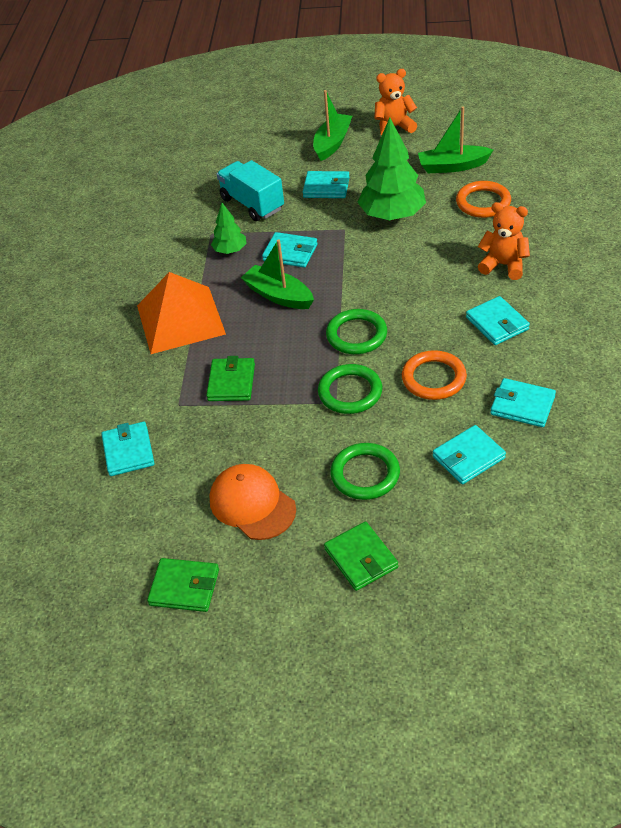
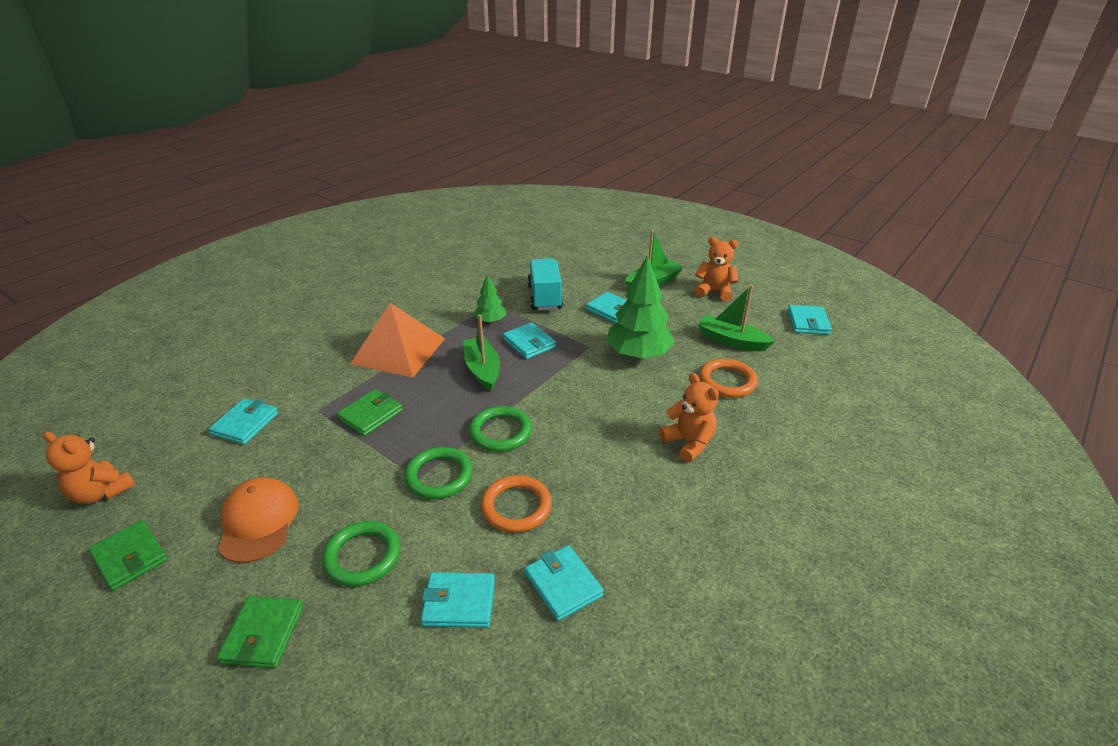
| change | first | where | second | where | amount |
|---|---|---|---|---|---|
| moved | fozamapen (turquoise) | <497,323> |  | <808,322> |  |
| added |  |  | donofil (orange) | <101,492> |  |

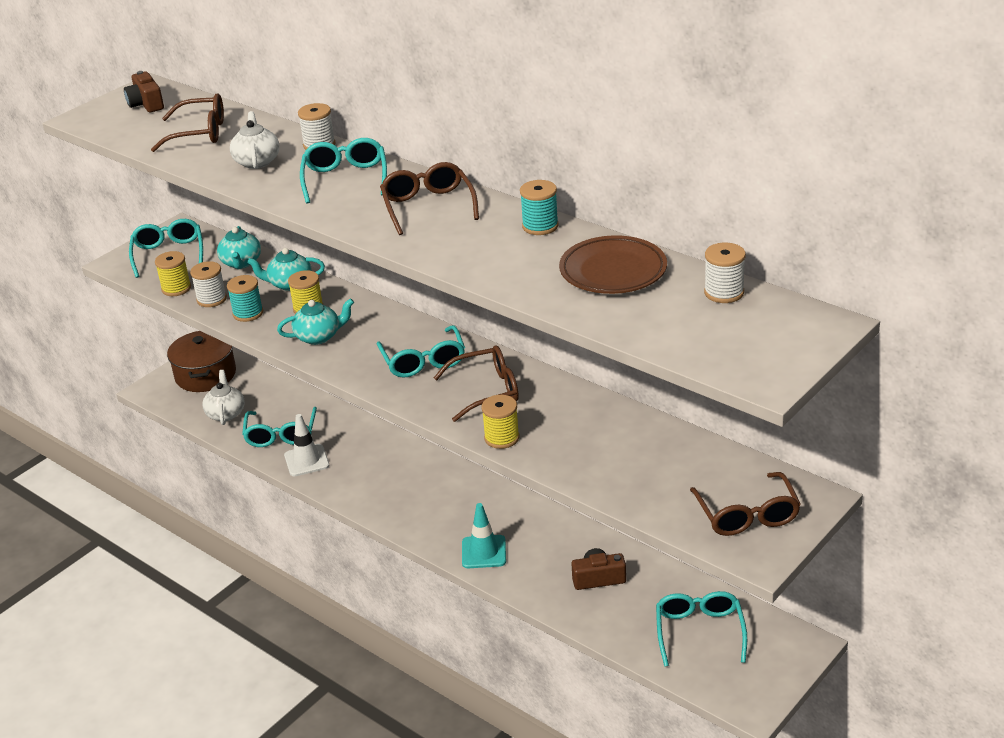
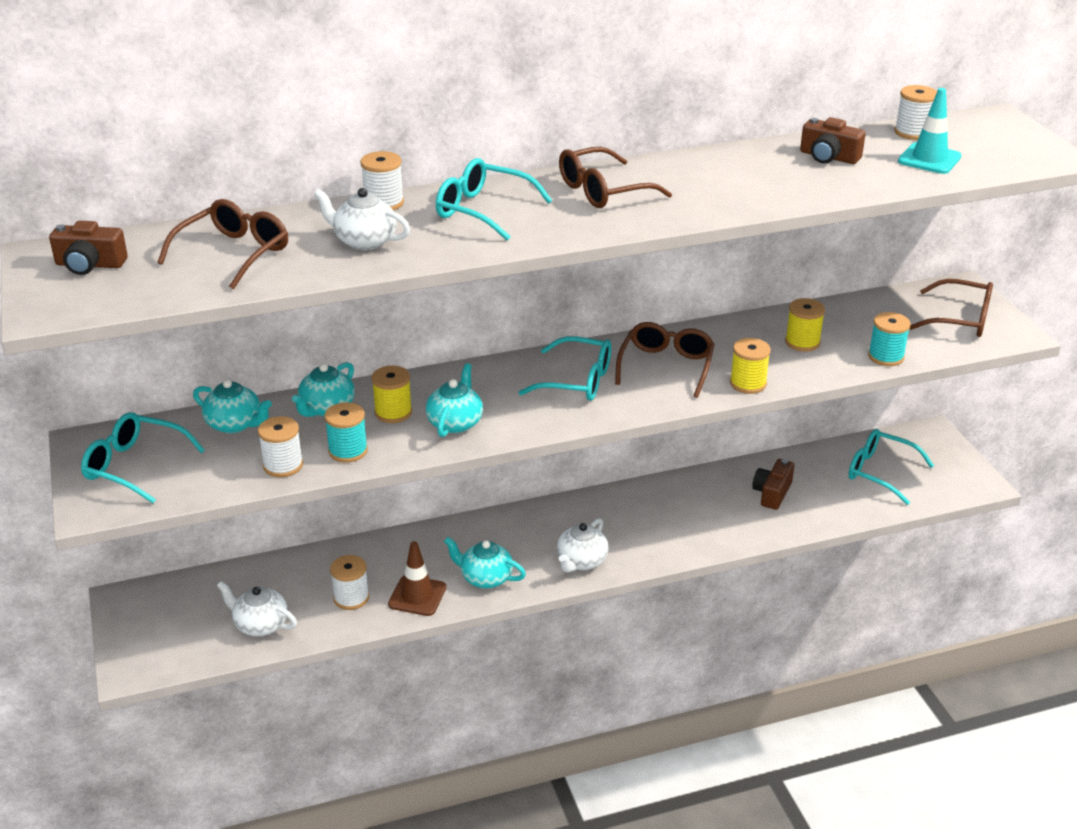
| change | first | where | second | where | amount |
|---|---|---|---|---|---|
| moved | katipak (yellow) | <176,288> |  | <802,342> |  |
| removed | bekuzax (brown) | <205,375> |  |  |  |
| replaced | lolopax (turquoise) | <281,435> | katipak (white) | <351,598> |  |
| recoloured | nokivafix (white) | <306,460> | nokivafix (brown) | <417,596> |  |
| turned | lolopax (brown) | <428,206> |  | <603,191> | 45 degrees counterclockwise |
| moved | nokivafix (turquoise) | <484,552> |  | <929,159> |  |
| moved | katipak (turquoise) | <540,226> |  | <886,357> |  |
| replaced | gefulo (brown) | <613,271> | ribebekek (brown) | <828,157> |  |
| added |  |  | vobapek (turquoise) | <485,578> |  |
| added |  |  | vobapek (white) | <581,561> |  |

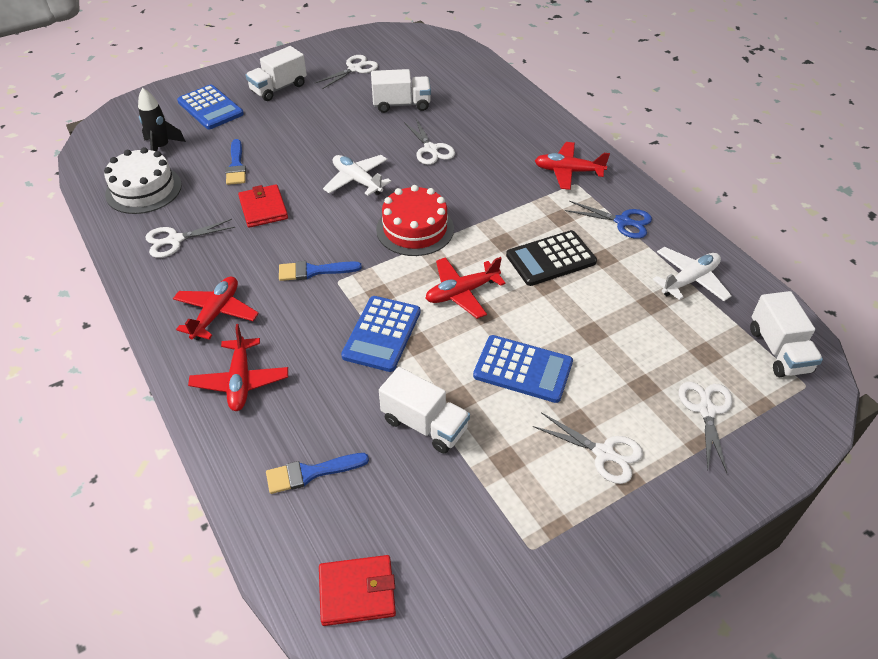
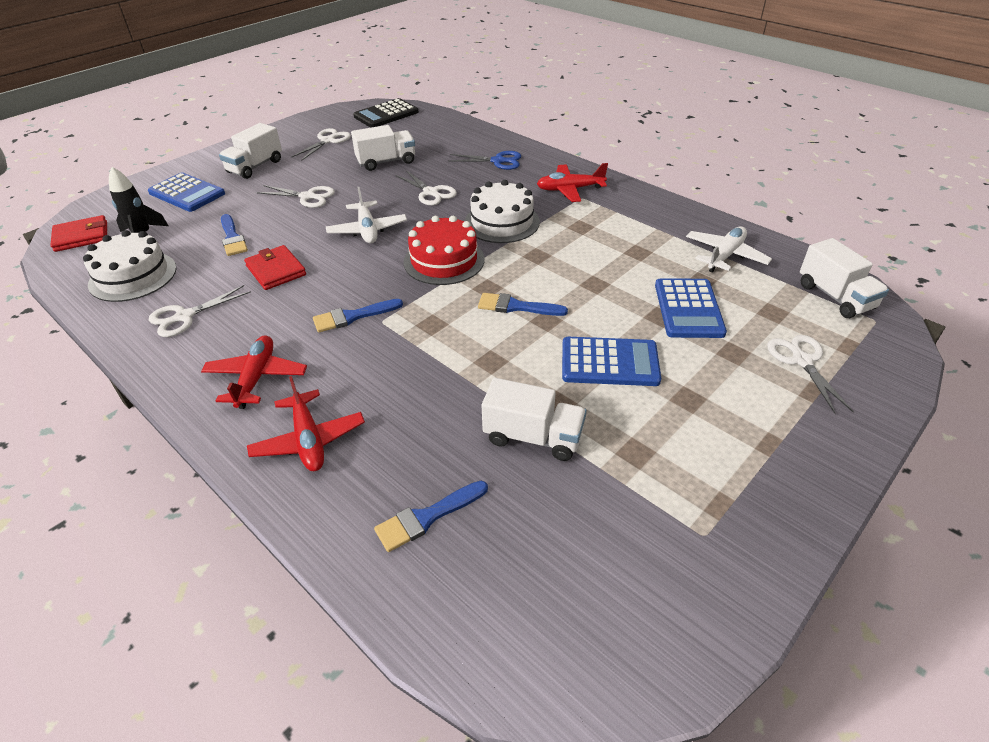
| change | first | where | second | where | amount |
|---|---|---|---|---|---|
| moved | fozamapen (red) | <357,592> |  | <81,236> |  |
| turned | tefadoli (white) | <357,181> |  | <367,230> | 135 degrees counterclockwise |
| moved | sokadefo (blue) | <382,334> |  | <688,309> |  |
| replaced | tefadoli (red) | <462,292> | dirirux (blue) | <516,306> |  |
| moved | sokadefo (black) | <551,259> |  | <386,114> |  |
| moved | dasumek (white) | <604,453> |  | <307,197> |  |
| moved | dasumek (blue) | <622,222> |  | <498,161> |  |
| added |  |  | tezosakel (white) | <502,222> |  |

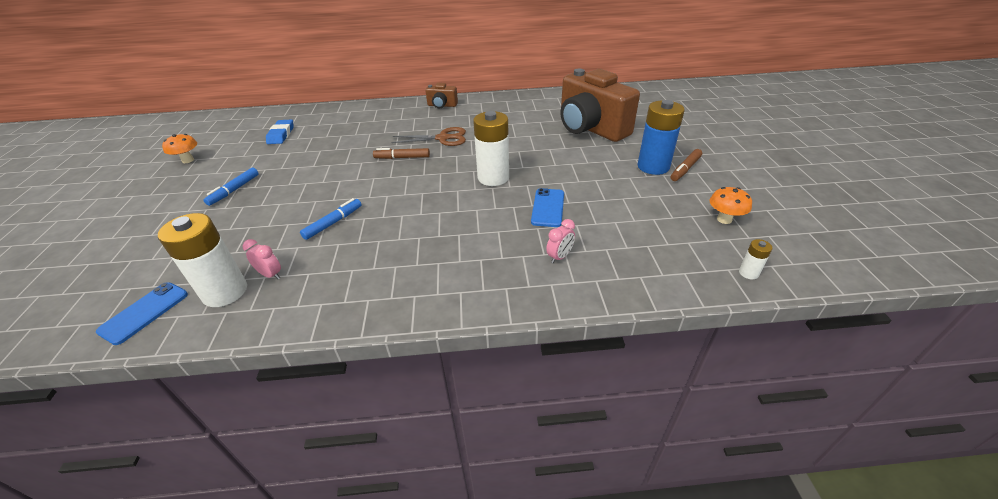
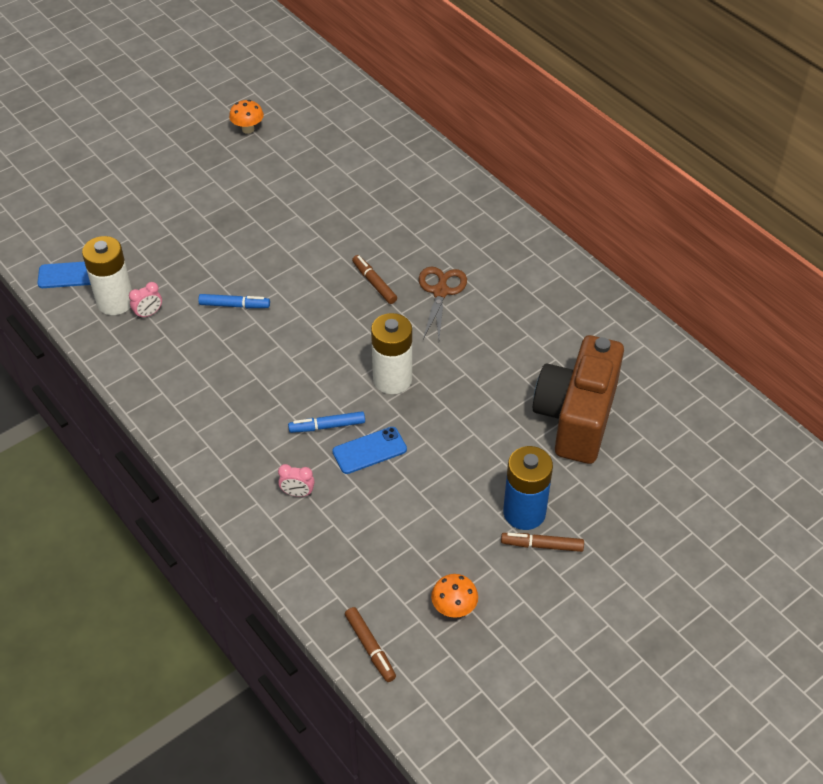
| change | first | where | second | where | amount |
|---|---|---|---|---|---|
| moved | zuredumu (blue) | <234,190> |  | <327,426> |  |
| turned | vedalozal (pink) | <270,275> |  | <149,314> | 60 degrees clockwise |
| removed | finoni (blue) | <281,134> |  |  |  |
| turned | dasumek (brown) | <443,138> |  | <440,292> | 135 degrees counterclockwise |
| removed | ribebekek (brown) | <442,105> |  |  |  |
| replaced | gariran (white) | <748,273> | zuredumu (brown) | <370,647> |  |

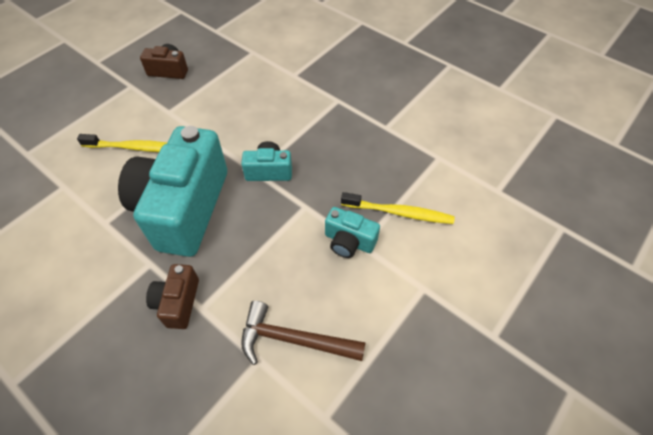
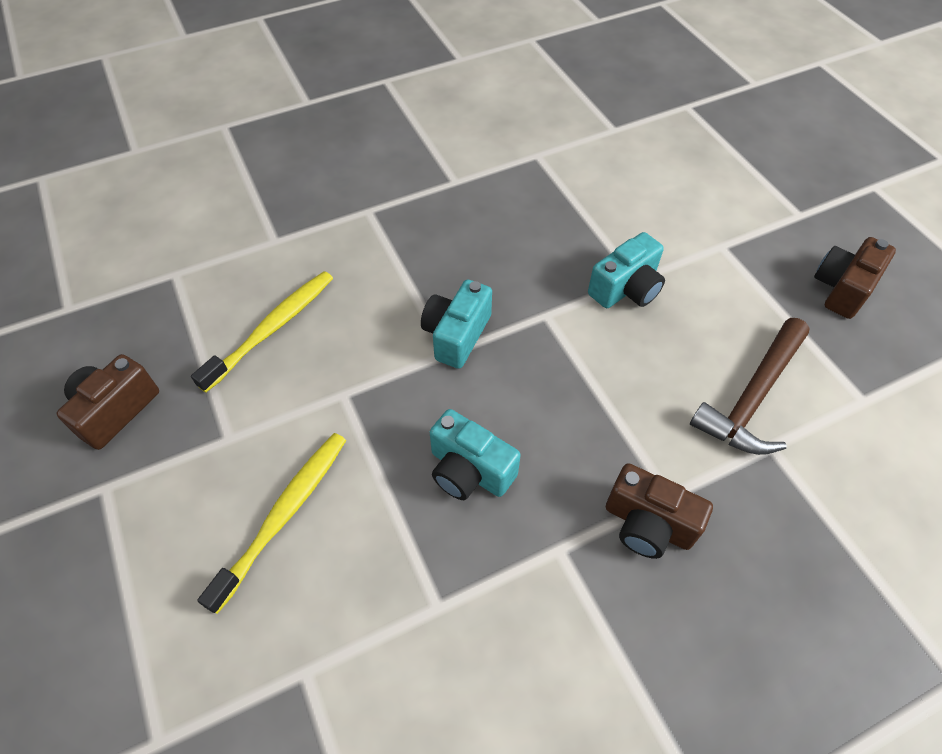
| change | first | where | second | where | amount |
|---|---|---|---|---|---|
| resized | ribebekek (turquoise) | <183,208> |  | <469,470> | x0.45 |
| moved | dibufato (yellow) | <399,213> |  | <272,329> |  |
| added |  |  | ribebekek (brown) | <842,288> |  |

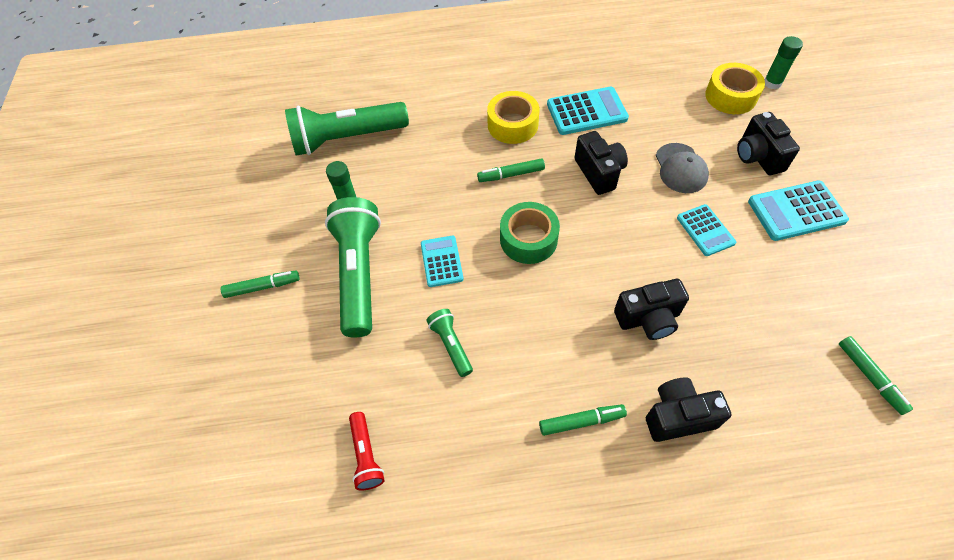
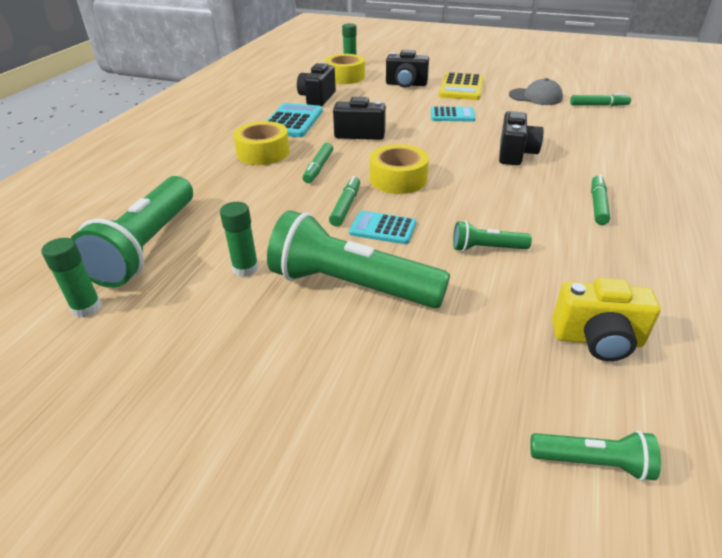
| change | first | where | second | where | amount |
|---|---|---|---|---|---|
| moved | zuredumu (green) | <262,287> |  | <346,206> |  |
| replaced | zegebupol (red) | <366,455> | ribebekek (yellow) | <597,340> |  |
| recoloured | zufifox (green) | <528,239> | zufifox (yellow) | <398,179> |  |
| moved | ribebekek (black) | <678,416> |  | <317,98> |  |
| moved | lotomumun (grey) | <680,168> |  | <535,97> |  |
| recoloured | sokadefo (turquoise) | <796,211> | sokadefo (yellow) | <461,88> |  |
| added |  |  | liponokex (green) | <87,308> |  |
| added |  |  | zegebupol (green) | <592,462> |  |

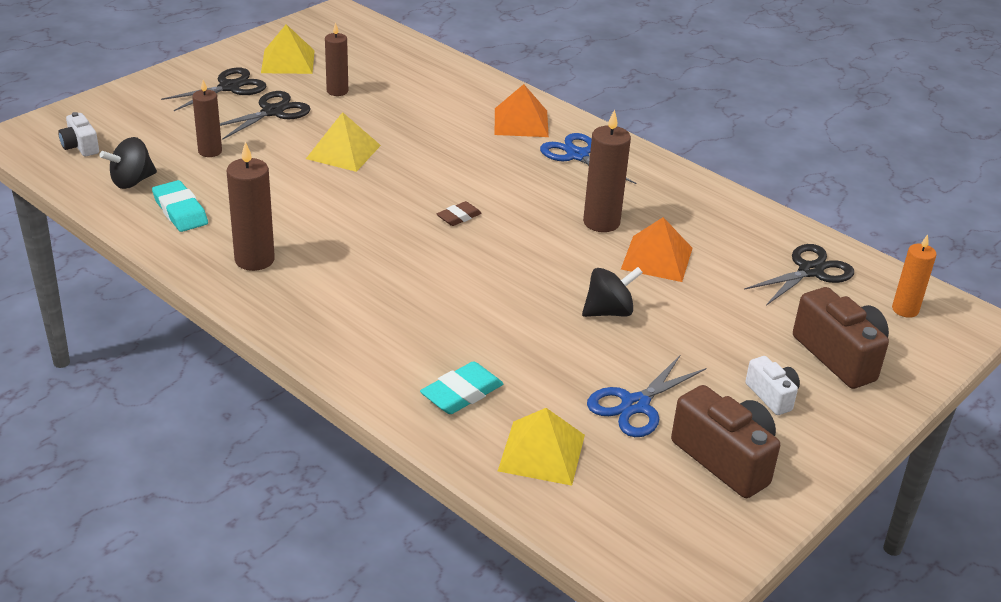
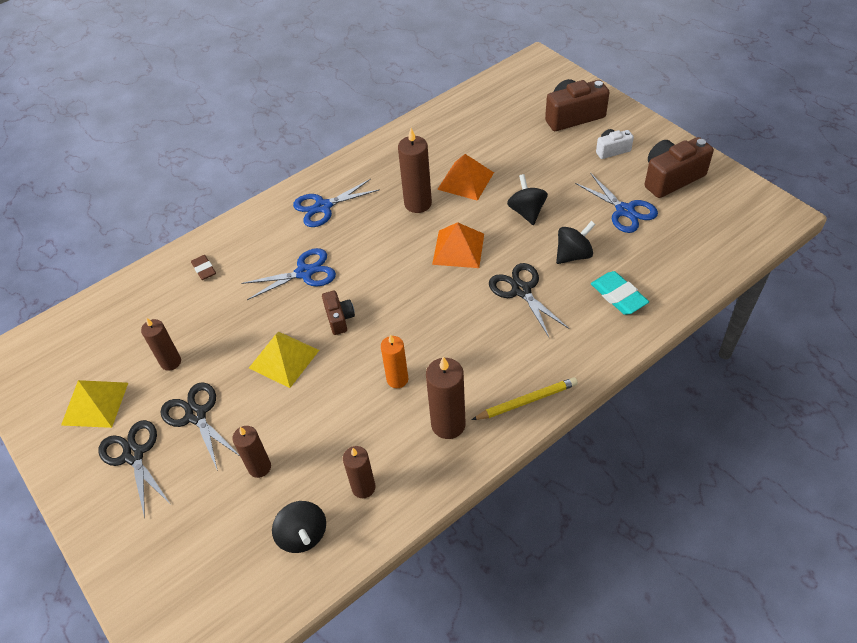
| change | first | where | second | where | amount |
|---|---|---|---|---|---|
| removed | ribebekek (white) | <80,146> |  |  |  |
| replaced | finoni (turquoise) | <180,211> | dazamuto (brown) | <363,487> |  |
| moved | finoni (brown) | <459,217> |  | <204,269> |  |
| moved | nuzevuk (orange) | <521,122> |  | <458,248> |  |
| removed | nuzevuk (yellow) | <541,452> |  |  |  |
| moved | dasumek (black) | <810,271> |  | <521,290> |  |
| moved | dazamuto (orange) | <905,310> |  | <397,379> |  |
| added |  |  | dasumek (blue) | <304,273> |  |
| added |  |  | ribebekek (brown) | <339,318> |  |
| added |  |  | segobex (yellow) | <527,401> |  |
| added |  |  | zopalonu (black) | <573,255> |  |

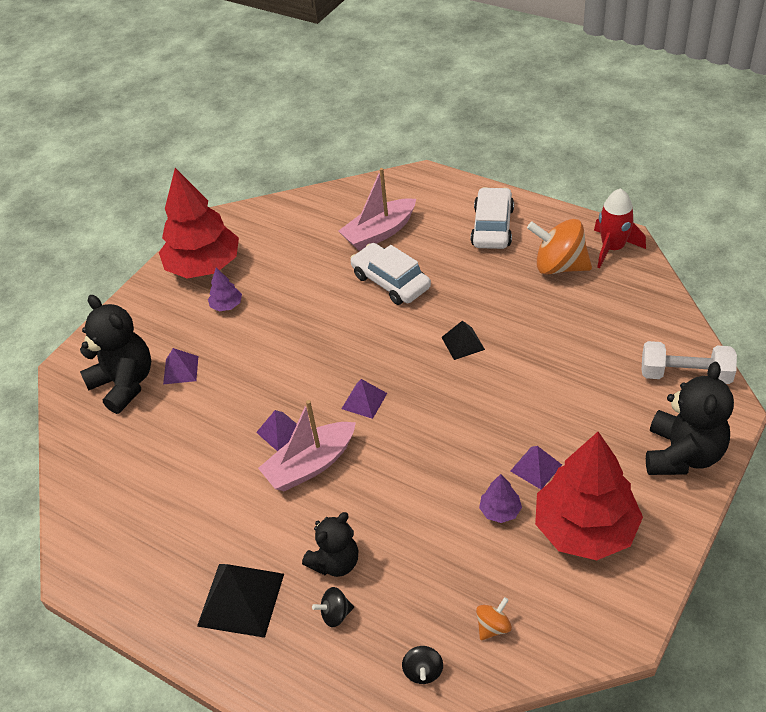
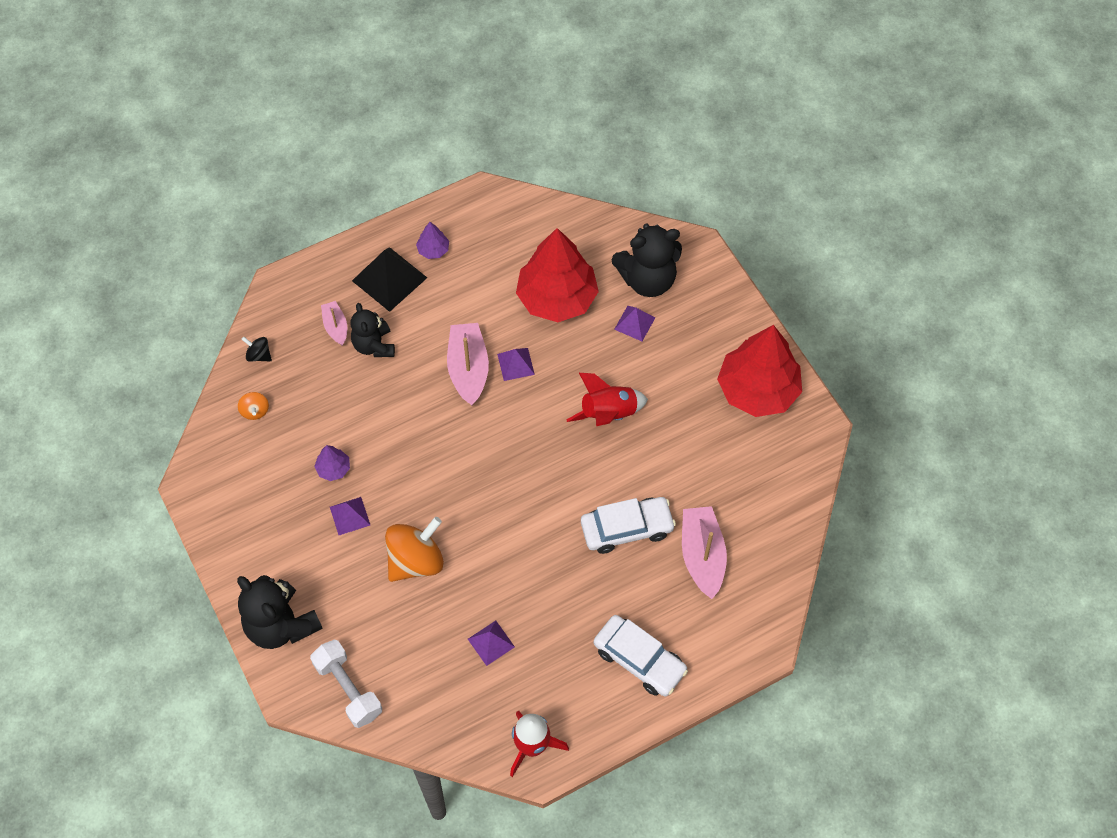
| change | first | where | second | where | amount |
|---|---|---|---|---|---|
| moved | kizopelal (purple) | <226,305> |  | <433,250> |  |
| replaced | zopalonu (black) | <335,614> | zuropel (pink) | <336,327> |  |
| moved | nuzevuk (purple) | <364,401> |  | <491,643> |  |
| removed | nuzevuk (black) | <463,343> |  |  |  |
| moved | zopalonu (orange) | <559,266> |  | <416,560> |  |
| moved | kizopelal (red) | <585,528> |  | <557,298> |  |
| turned | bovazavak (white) | <685,374> |  | <348,689> | 75 degrees counterclockwise |
| added |  |  | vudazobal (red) | <608,414> |  |

